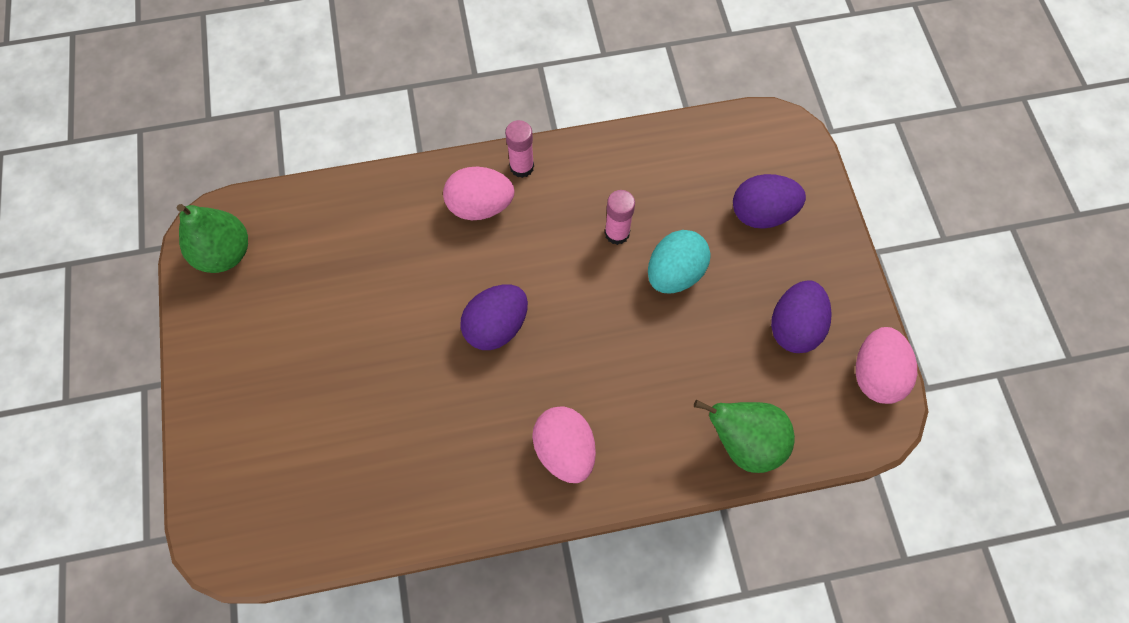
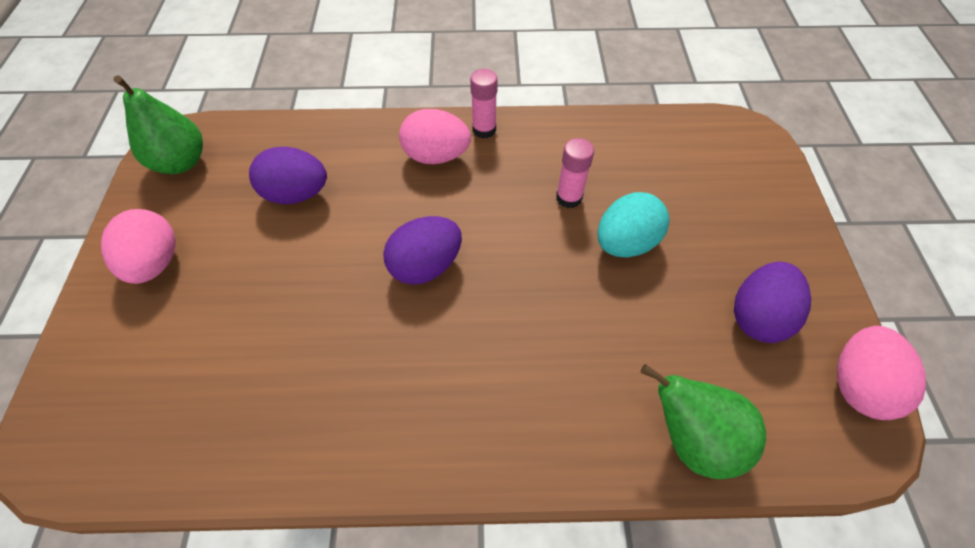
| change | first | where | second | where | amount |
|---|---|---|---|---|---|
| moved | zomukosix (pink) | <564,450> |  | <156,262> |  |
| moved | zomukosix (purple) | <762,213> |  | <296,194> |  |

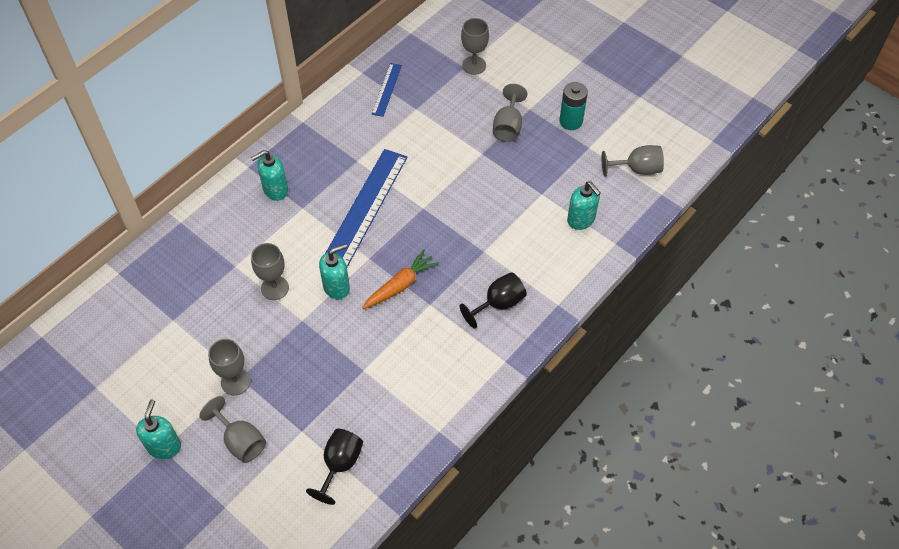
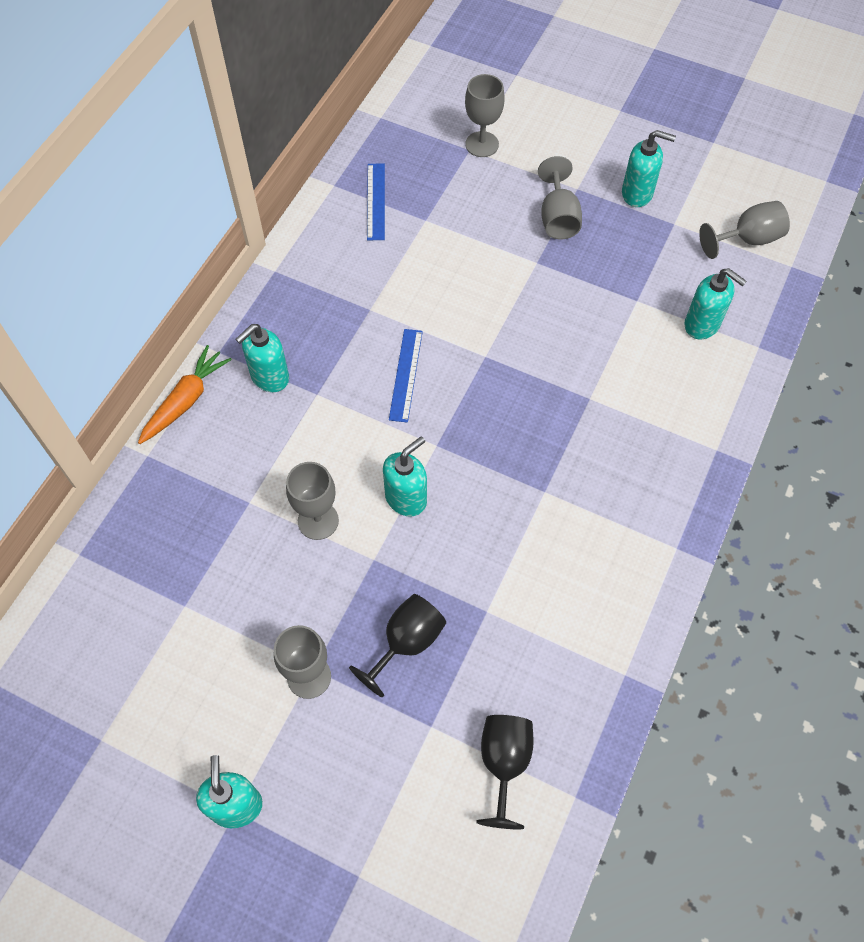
| change | first | where | second | where | amount |
|---|---|---|---|---|---|
| removed | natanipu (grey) | <240,441> |  |  |  |
| resized | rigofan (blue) | <365,208> |  | <406,375> | x0.50 |
| moved | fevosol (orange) | <400,285> |  | <186,400> |  |
| moved | natanipu (black) | <498,304> |  | <406,642> |  |
| replaced | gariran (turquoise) | <571,121> | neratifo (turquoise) | <637,193> |  |

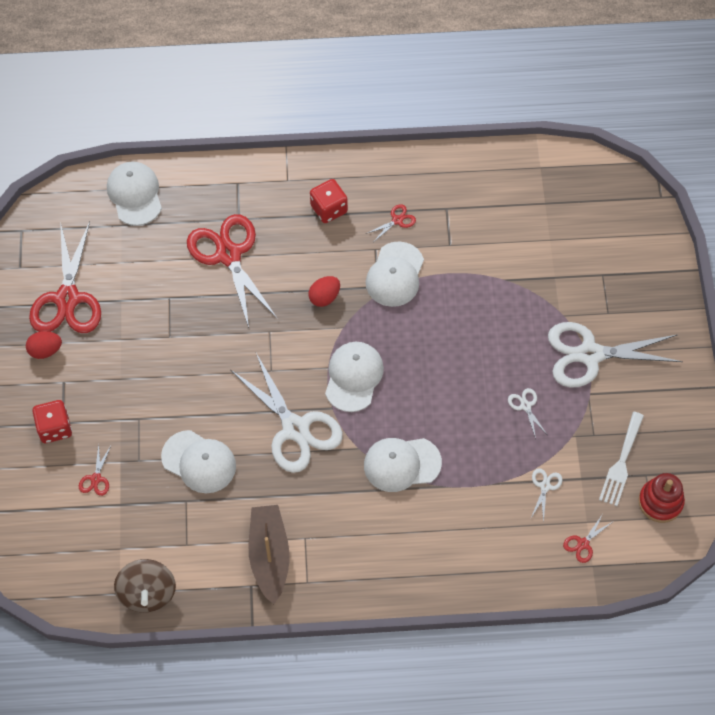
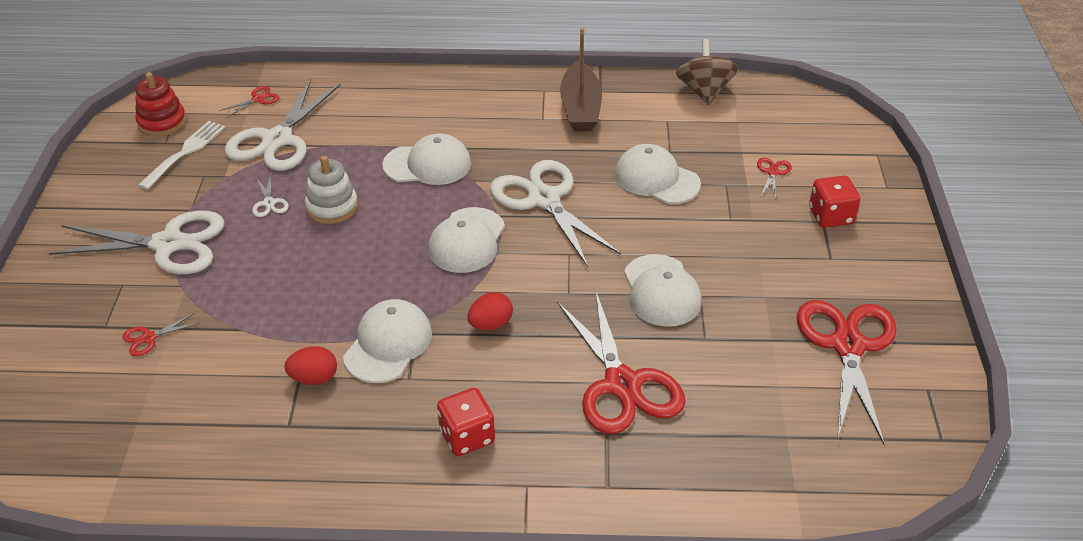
| change | first | where | second | where | amount |
|---|---|---|---|---|---|
| moved | zomukosix (red) | <45,350> |  | <314,378> |  |
| moved | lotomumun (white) | <135,194> |  | <661,291> |  |
| moved | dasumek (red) | <397,220> |  | <149,338> |  |
| resized | dasumek (white) | <545,486> |  | <277,140> | x2.45 |
| added |  |  | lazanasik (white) | <332,207> |  |

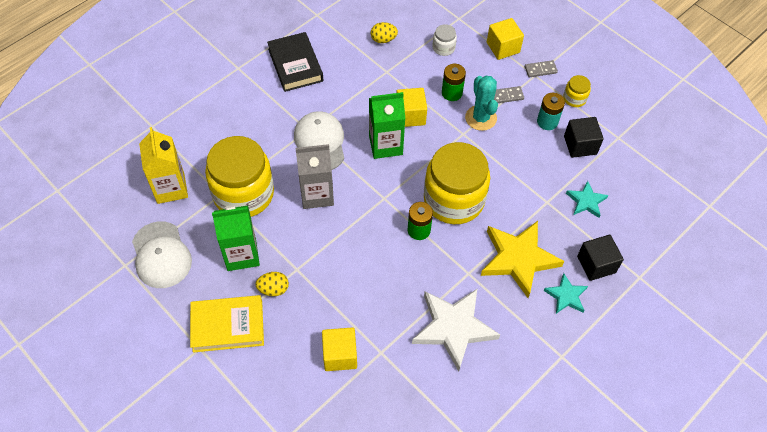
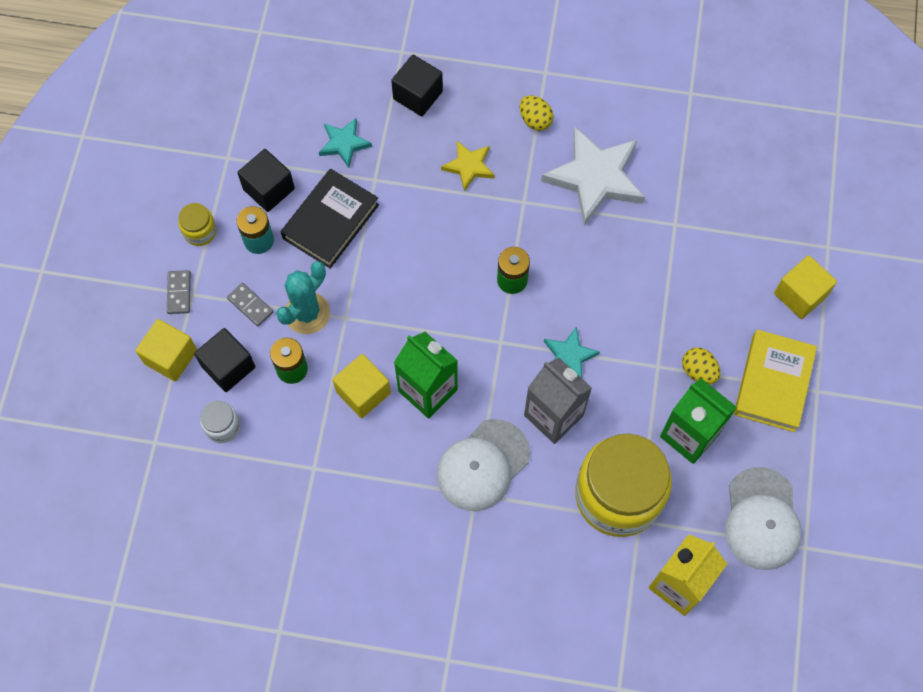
| change | first | where | second | where | amount |
|---|---|---|---|---|---|
| turned | lotomumun (white) | <161,255> |  | <762,519> | 150 degrees clockwise |
| turned | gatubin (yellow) | <228,326> |  | <773,383> | 60 degrees clockwise |
| moved | gatubin (black) | <295,65> |  | <331,221> |  |
| moved | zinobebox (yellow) | <340,355> |  | <800,295> |  |
| moved | zomukosix (yellow) | <383,39> |  | <535,120> |  |
| removed | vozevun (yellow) | <453,200> |  |  |  |
| resized | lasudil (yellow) | <518,259> |  | <469,166> | x0.52 |
| turned | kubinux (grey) | <540,70> |  | <179,293> | 45 degrees clockwise |
| moved | lasudil (turquoise) | <566,296> |  | <569,356> |  |
| added |  |  | zinobebox (black) | <228,367> |  |

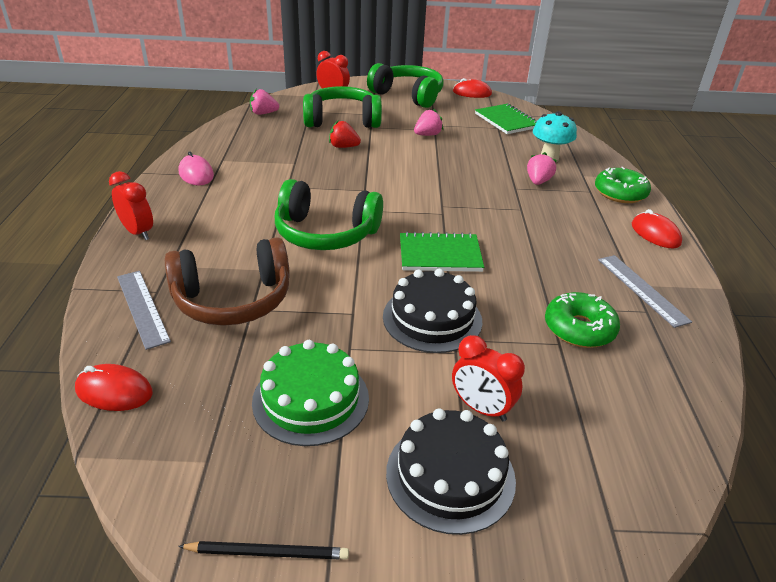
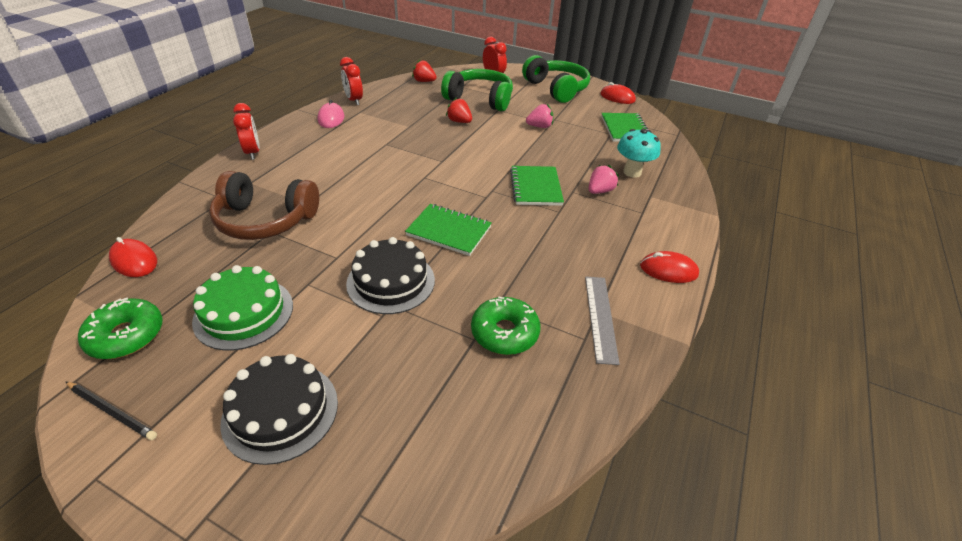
| change | first | where | second | where | amount |
|---|---|---|---|---|---|
| removed | rigofan (grey) | <142,308> |  |  |  |
| recoloured | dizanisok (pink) | <263,113> | dizanisok (red) | <424,81> |  |
| removed | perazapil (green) | <325,233> |  |  |  |
| moved | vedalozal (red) | <481,408> |  | <354,100> |  |
| moved | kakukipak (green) | <620,193> |  | <126,336> |  |
| turned | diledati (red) | <655,234> |  | <668,270> | 75 degrees counterclockwise |
| added |  |  | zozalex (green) | <535,187> |  |

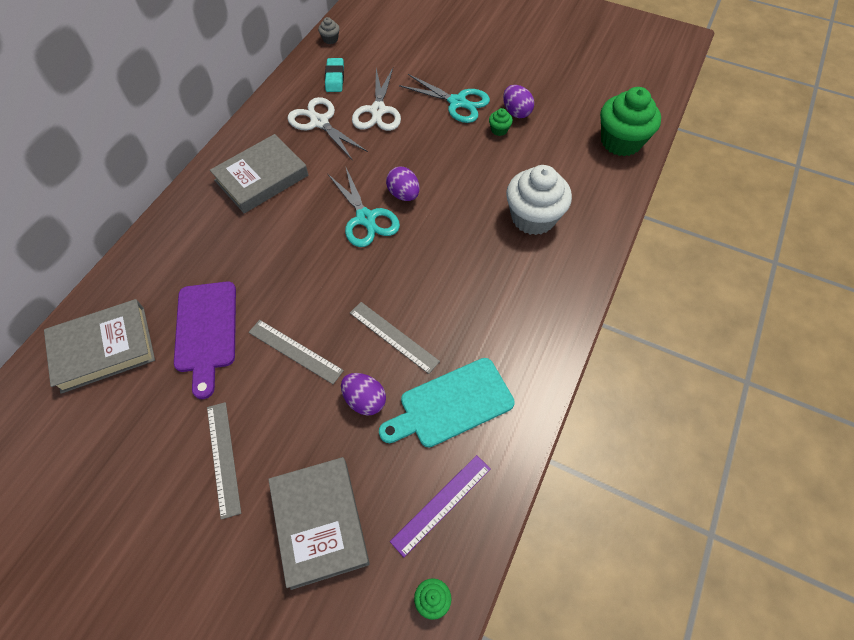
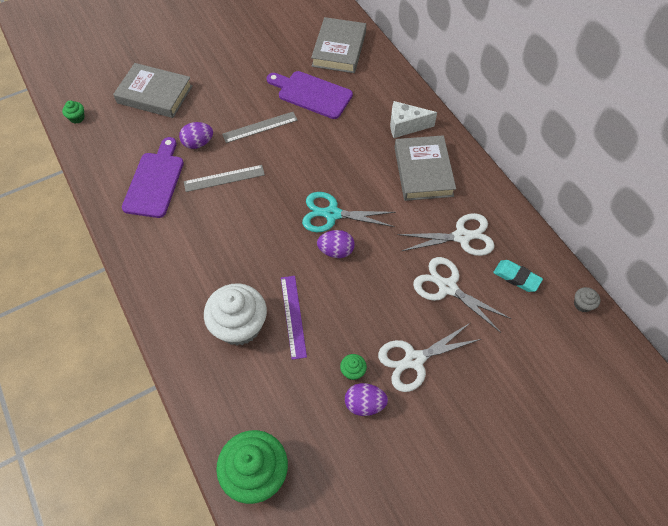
| change | first | where | second | where | amount |
|---|---|---|---|---|---|
| removed | rigofan (grey) | <223,458> |  |  |  |
| recoloured | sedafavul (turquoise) | <451,404> | sedafavul (purple) | <155,181> |  |
| moved | rigofan (purple) | <441,504> |  | <293,316> |  |
| recoloured | dasumek (turquoise) | <457,102> | dasumek (white) | <414,360> |  |
| added |  |  | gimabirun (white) | <405,126> |  |

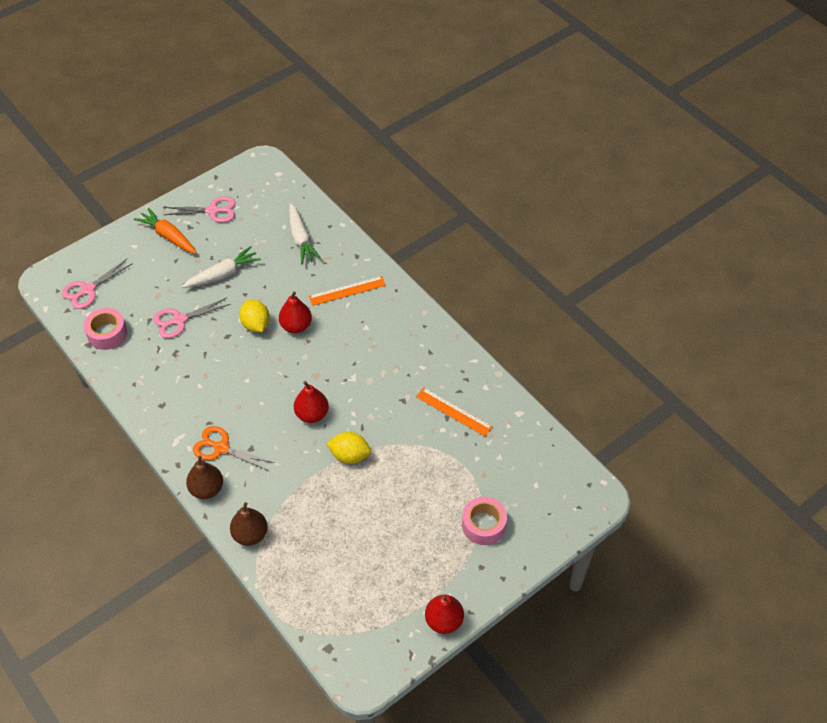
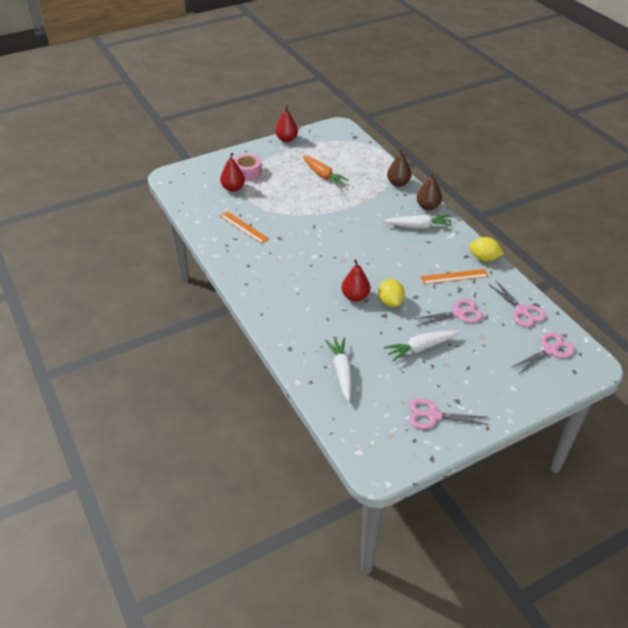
| change | first | where | second | where | amount |
|---|---|---|---|---|---|
| replaced | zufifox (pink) | <107,333> | dasumek (pink) | <522,311> |  |
| moved | fevosol (orange) | <168,236> |  | <323,175> |  |
| replaced | dasumek (orange) | <221,448> | fevosol (white) | <418,226> |  |
| moved | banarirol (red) | <312,414> |  | <233,188> |  |
| moved | rigofan (orange) | <347,291> |  | <454,276> |  |
| moved | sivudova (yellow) | <349,455> |  | <484,258> |  |

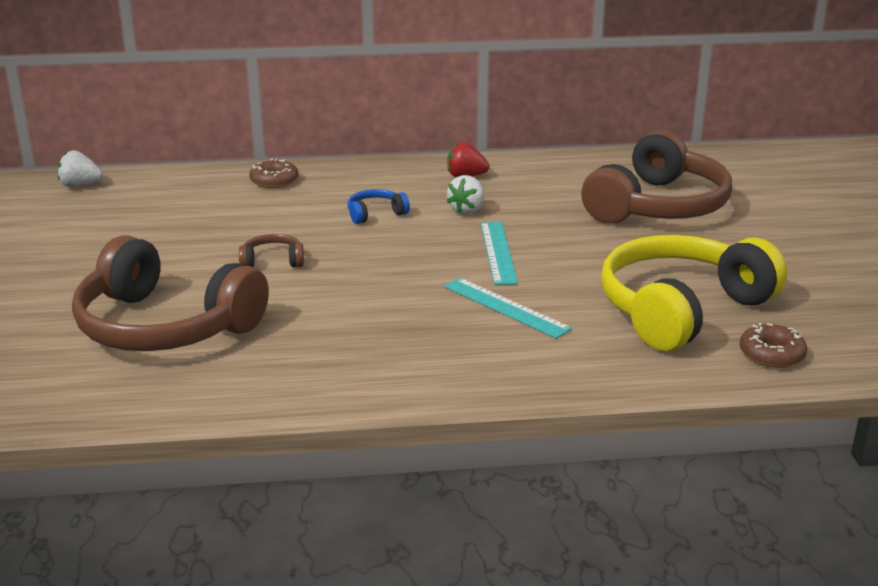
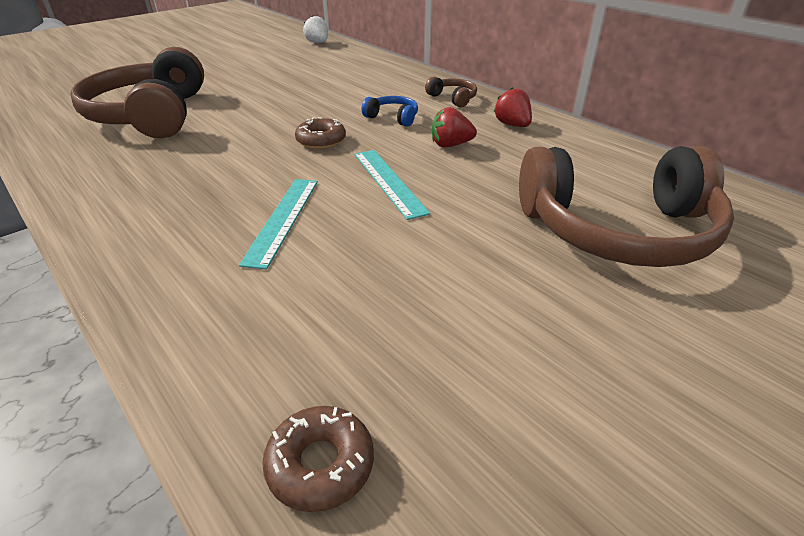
| change | first | where | second | where | amount |
|---|---|---|---|---|---|
| moved | perazapil (brown) | <272,261> |  | <453,98> |  |
| moved | kakukipak (brown) | <274,181> |  | <321,140> |  |
| recoloured | dizanisok (white) | <467,210> | dizanisok (red) | <451,145> |  |
| turned | rigofan (turquoise) | <498,252> |  | <388,182> | 75 degrees counterclockwise |
| removed | perazapil (yellow) | <681,309> |  |  |  |

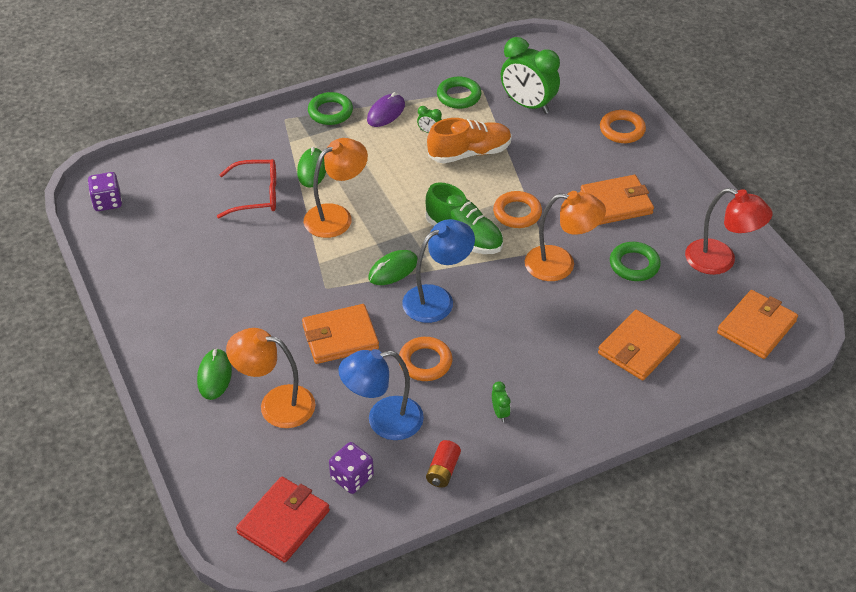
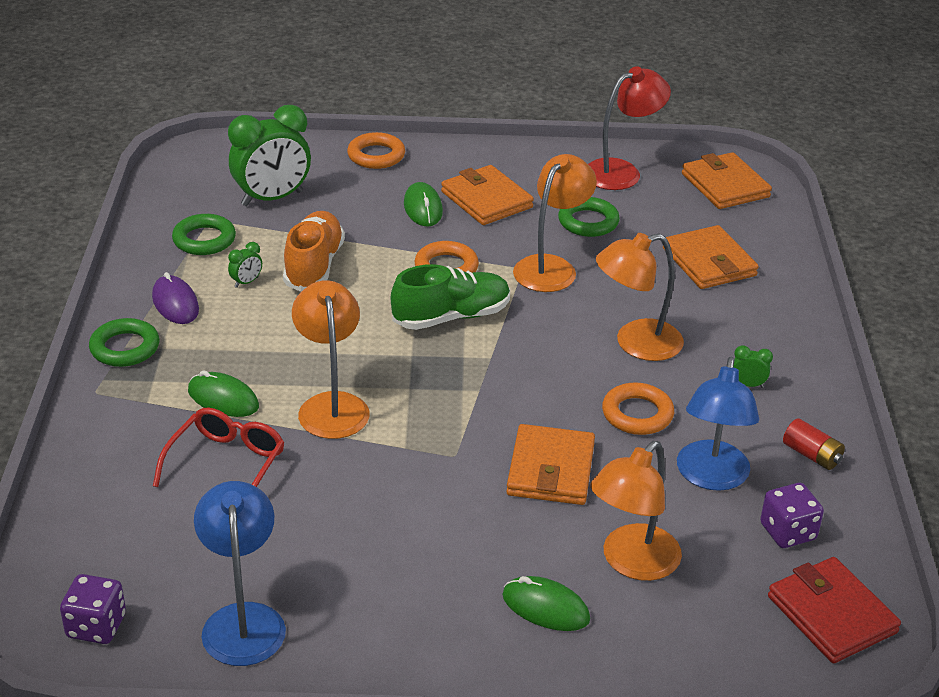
| change | first | where | second | where | amount |
|---|---|---|---|---|---|
| moved | diledati (green) | <393,270> |  | <423,208> |  |
| moved | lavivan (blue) | <437,299> |  | <243,620> |  |
| turned | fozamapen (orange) | <616,203> |  | <486,200> | 45 degrees counterclockwise |
| added |  |  | lavivan (orange) | <636,344> |  |

